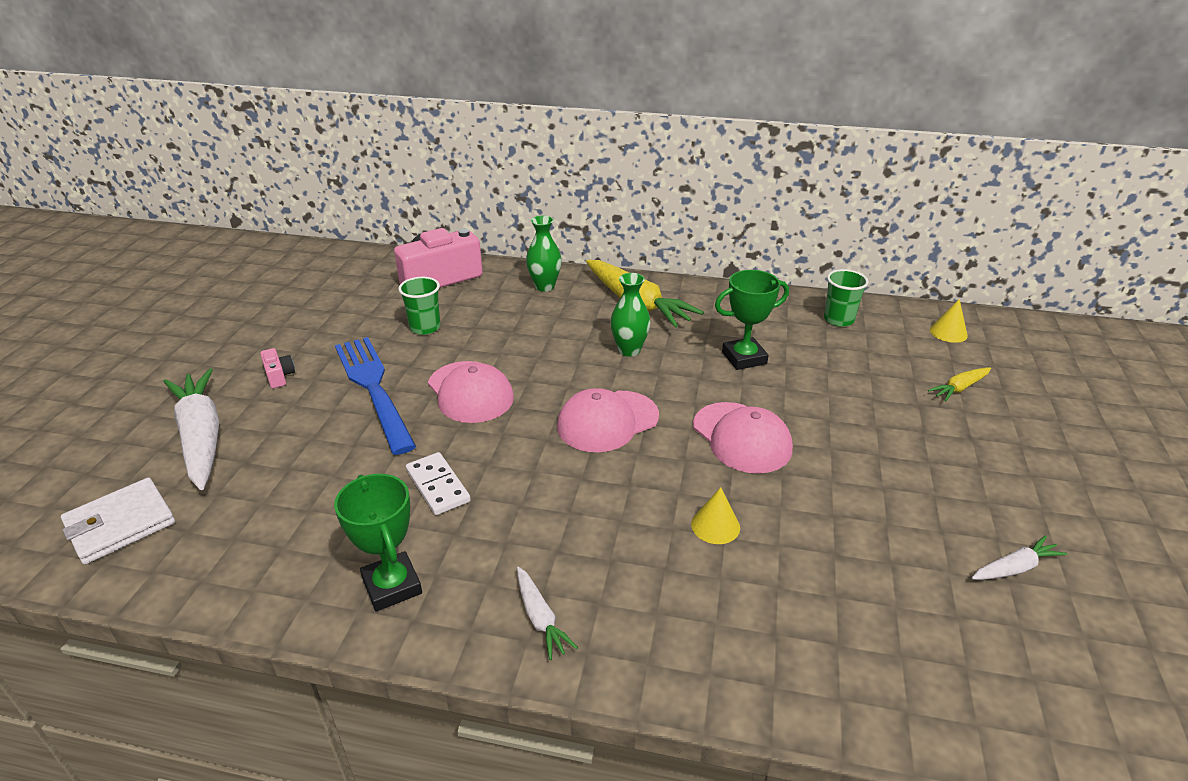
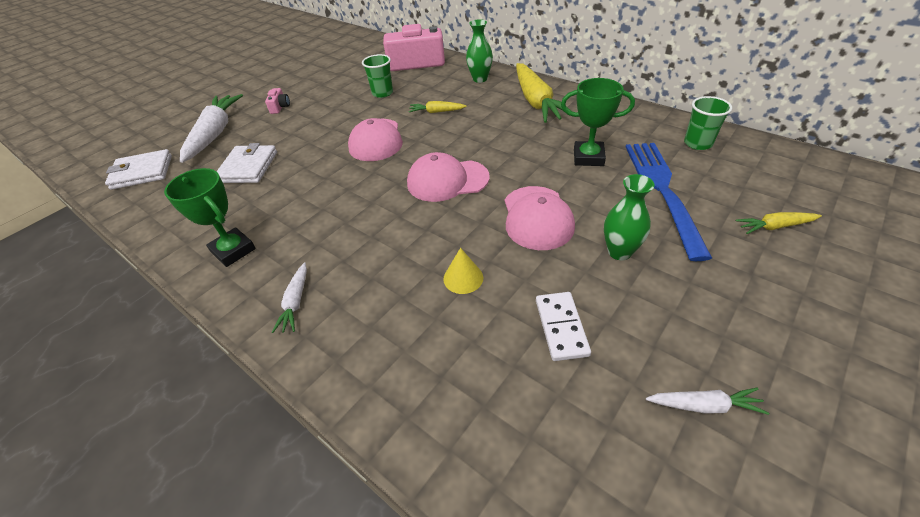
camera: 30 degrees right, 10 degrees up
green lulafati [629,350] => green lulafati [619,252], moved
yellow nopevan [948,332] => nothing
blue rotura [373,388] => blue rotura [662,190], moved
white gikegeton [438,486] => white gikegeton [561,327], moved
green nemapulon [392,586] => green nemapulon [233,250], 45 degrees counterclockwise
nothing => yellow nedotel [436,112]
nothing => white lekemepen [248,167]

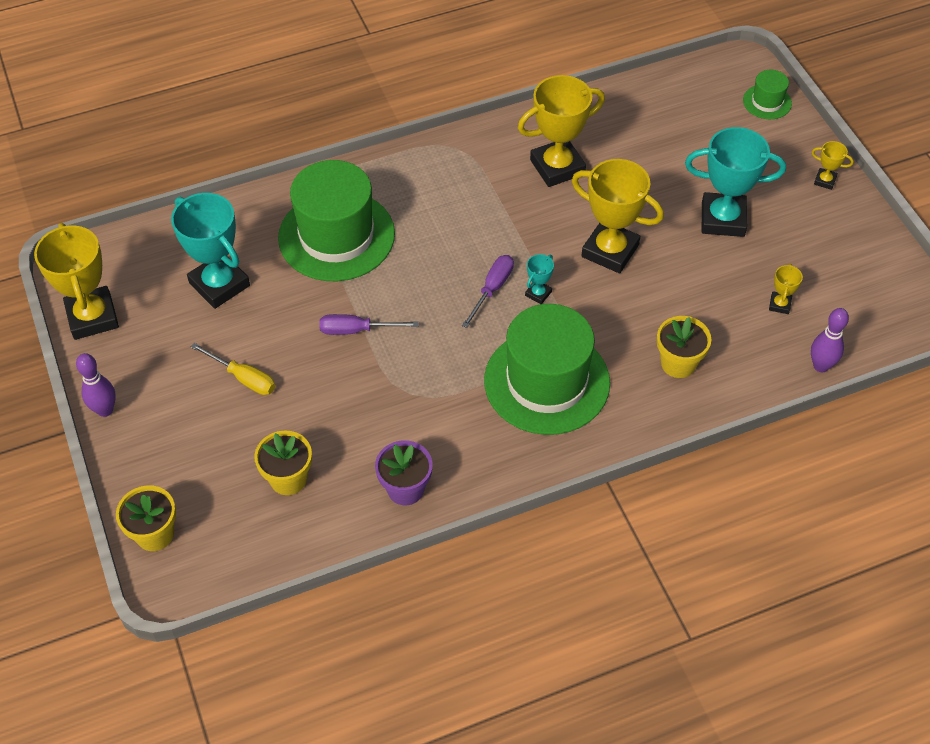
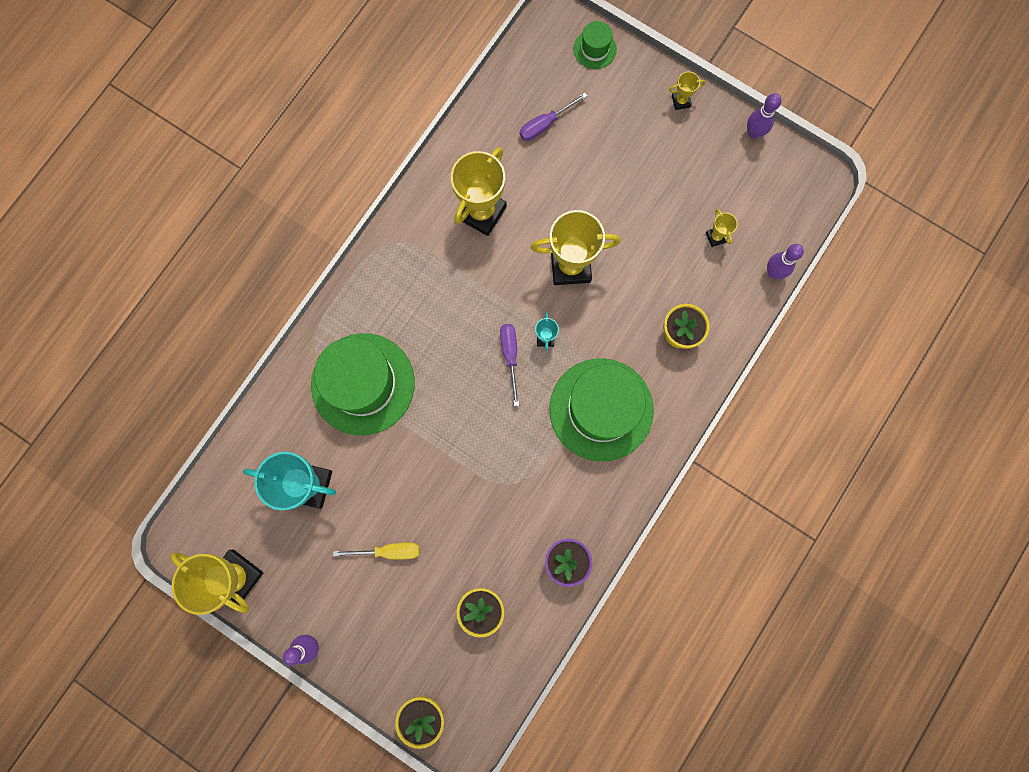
camera: 35 degrees left, 25 degrees up
turquoise nemapulon [723,219] => nothing
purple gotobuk [356,330] => purple gotobuk [545,124], moved
nothing => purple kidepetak [753,133]

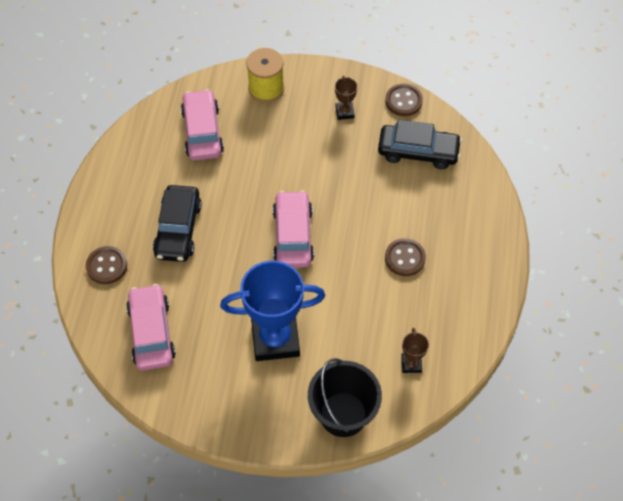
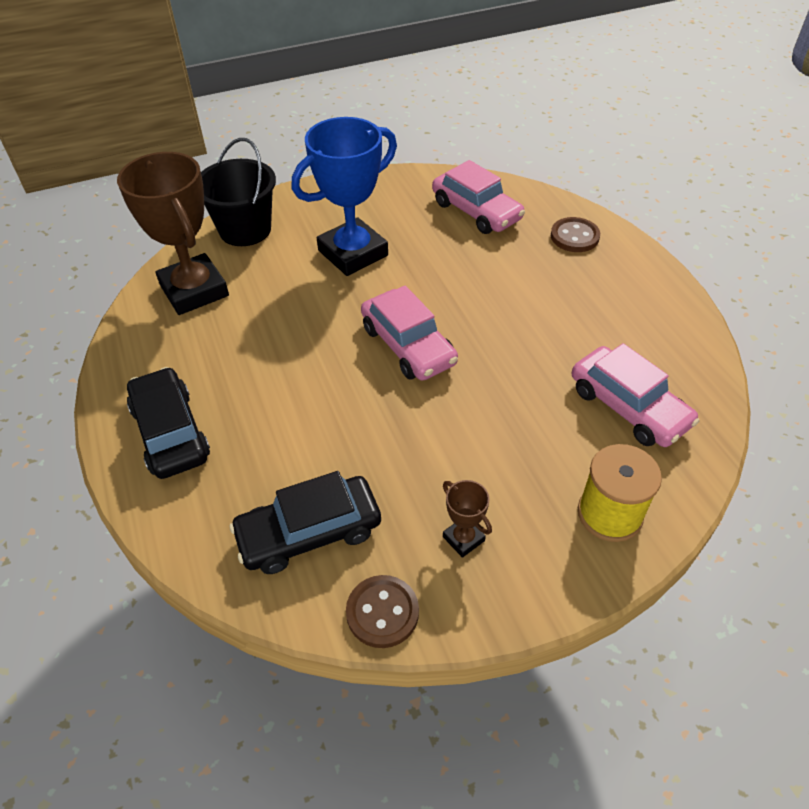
camera: 150 degrees right, 10 degrees down
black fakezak [178,229] => black fakezak [170,432], moved
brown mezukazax [405,258] => nothing
brown nemapulon [411,364] => brown nemapulon [194,290], x2.33

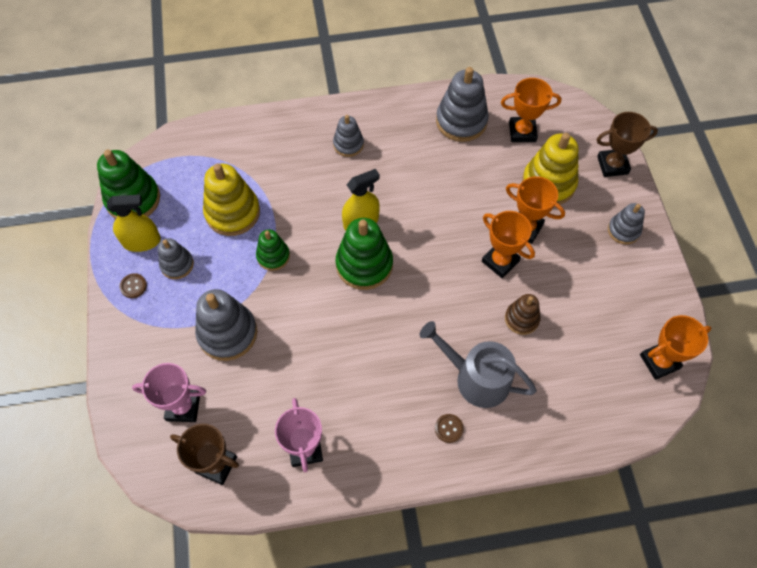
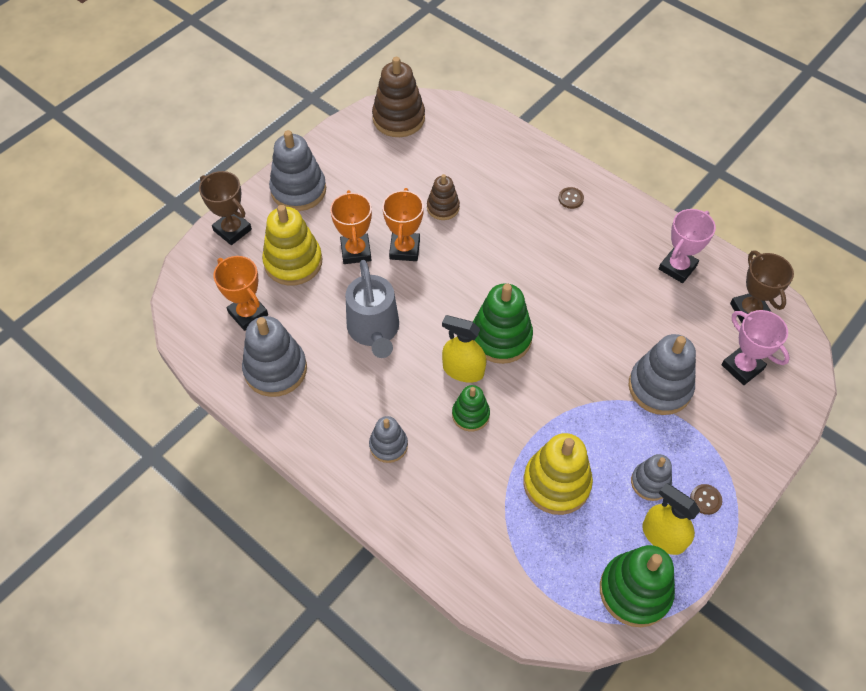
camera: 130 degrees left, 5 degrees down
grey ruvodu [623,230] => grey ruvodu [298,190], x1.71
green ruvodu [273,256] => green ruvodu [470,414], moved
orange nemapulon [659,362] => brown ruvodu [398,118]
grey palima [476,378] => grey palima [374,330], moved

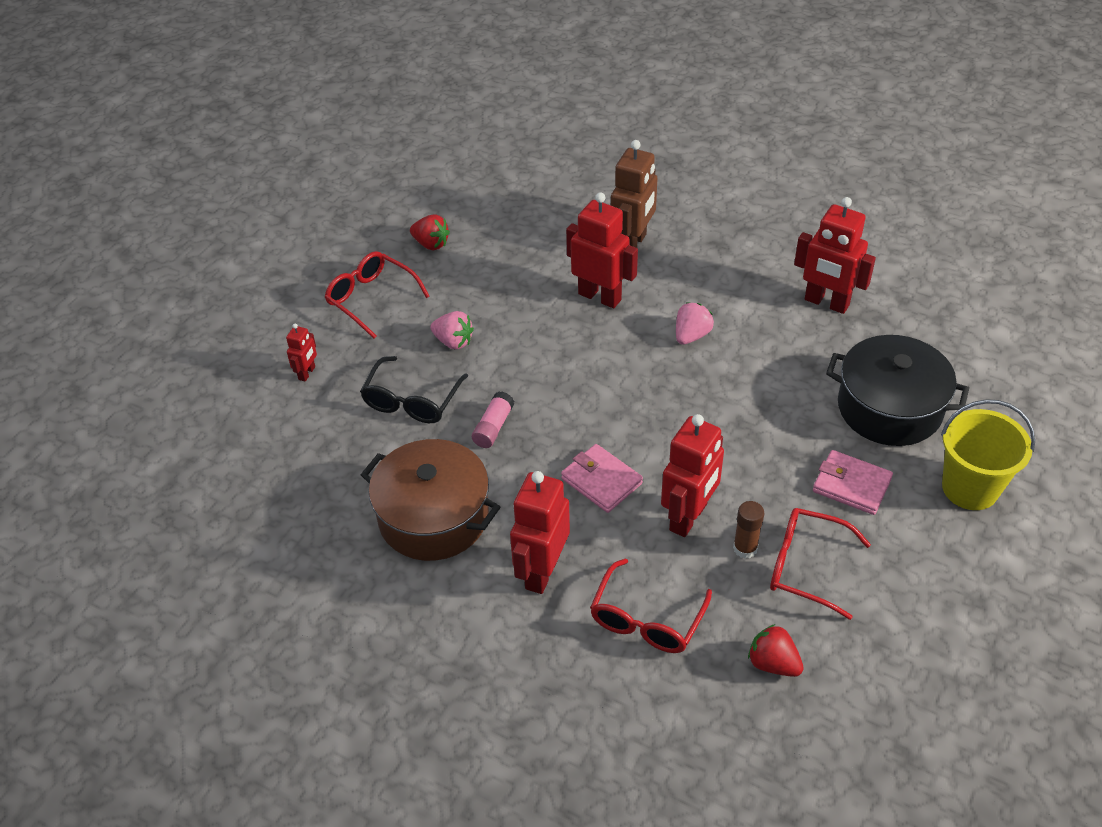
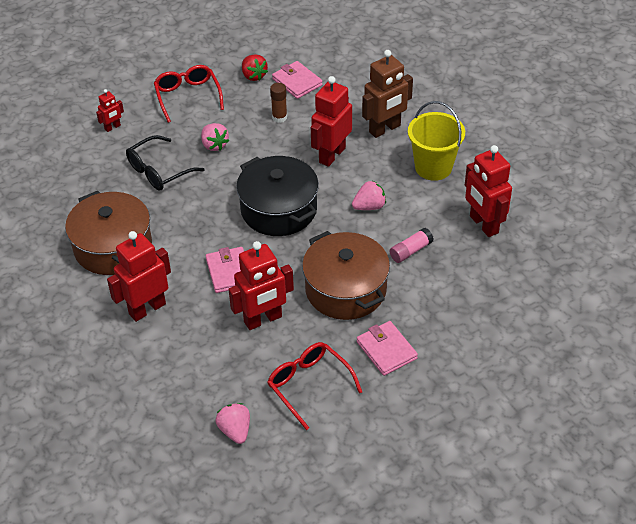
camera: 30 degrees right, 0 degrees up
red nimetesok [600,296] => red nimetesok [331,155], 120 degrees counterclockwise
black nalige [889,408] => black nalige [278,209], moved
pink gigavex [493,427] => pink gigavex [410,251], moved
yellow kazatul [970,488] => yellow kazatul [433,167], moved
brown gigavex [745,548] => brown gigavex [279,117], moved
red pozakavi [646,619] => nothing
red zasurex [773,663] => pink zasurex [235,430]
nothing => pink lekemepen [297,82]
nothing => brown nalige [345,289]

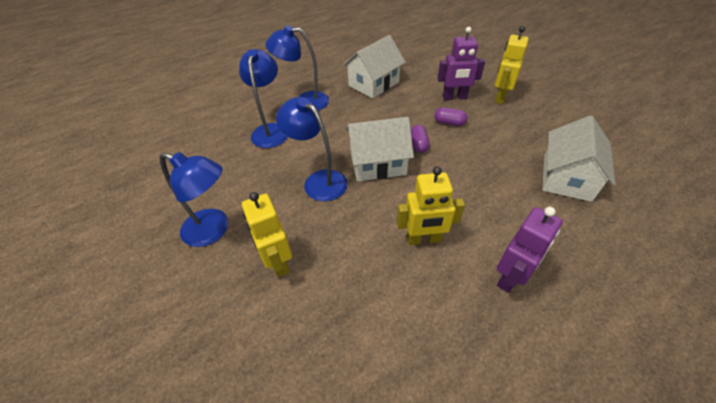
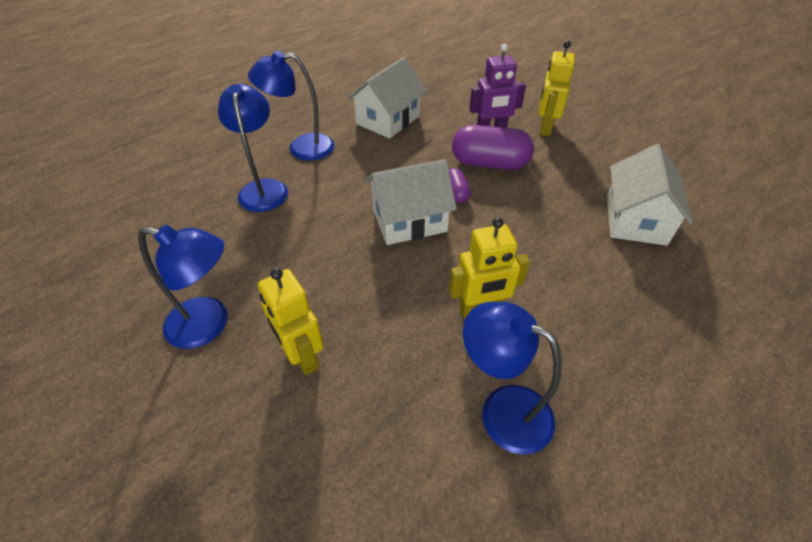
camera: 10 degrees left, 0 degrees up
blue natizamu [318,180] => blue natizamu [502,410], moved
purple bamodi [449,123] => purple bamodi [489,163], x2.00
purple nimetesok [510,277] => nothing

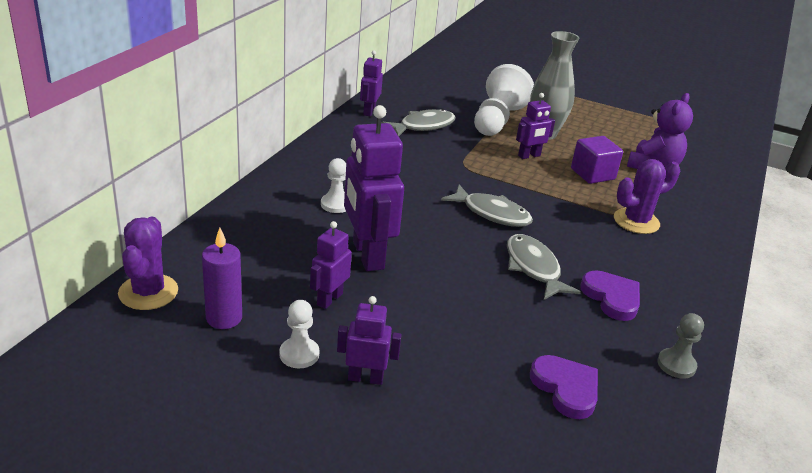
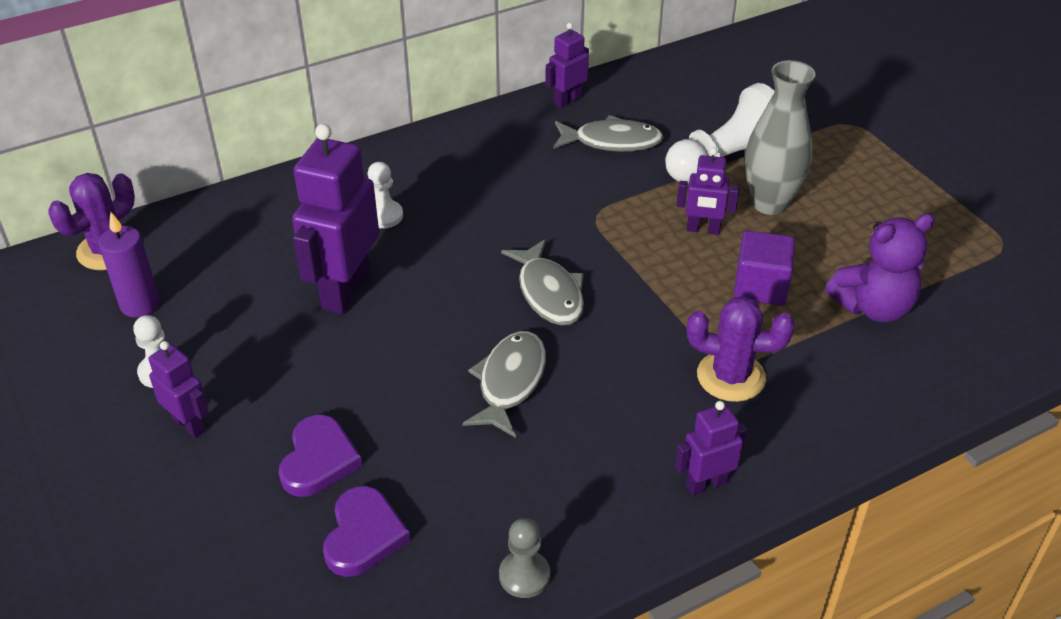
camera: 40 degrees right, 10 degrees up
purple nimetesok [329,299] => purple nimetesok [706,484], moved
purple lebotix [612,298] => purple lebotix [319,460], moved

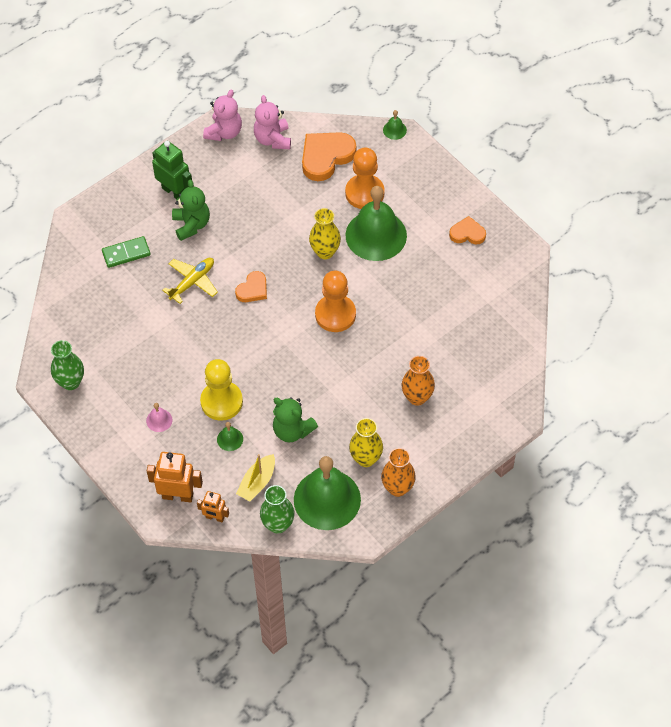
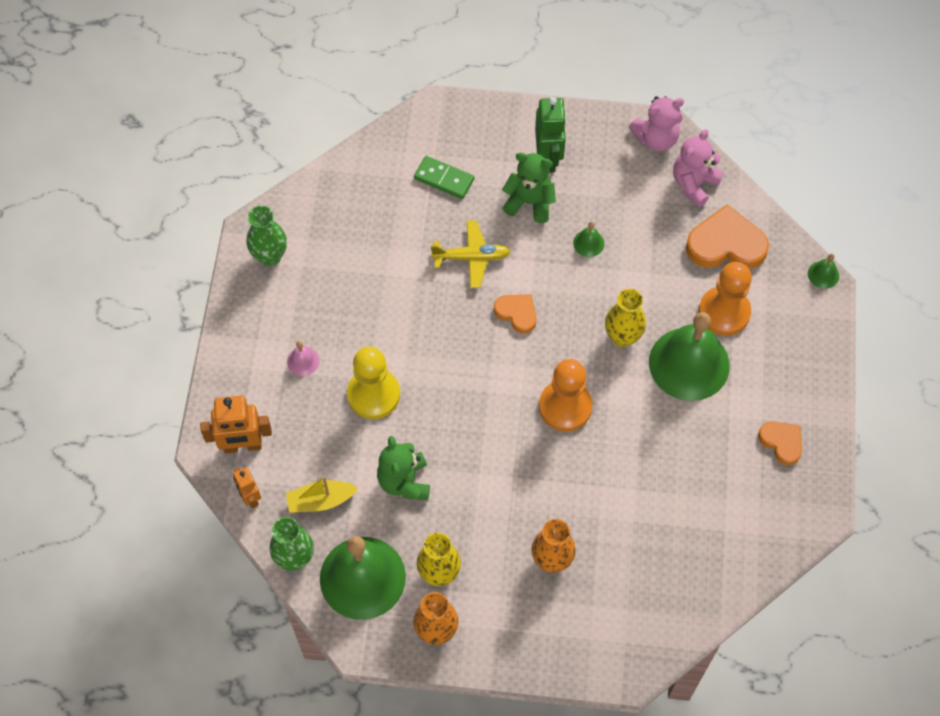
camera: 45 degrees right, 5 degrees up
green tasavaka [191,225] => green tasavaka [529,202], 105 degrees counterclockwise
orange lebotix [253,289] => orange lebotix [517,313], 135 degrees counterclockwise
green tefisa [230,439] => green tefisa [588,243], moved
orange nimetesok [178,495] => orange nimetesok [242,446], 120 degrees clockwise

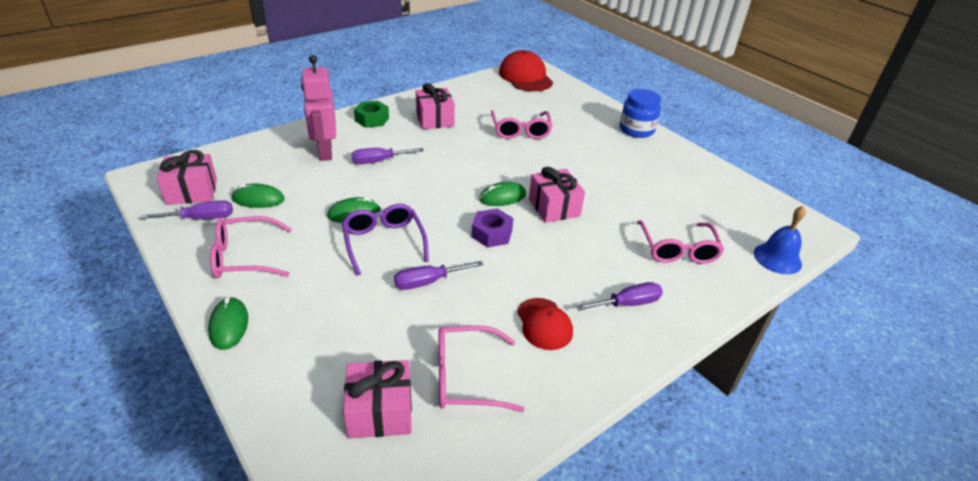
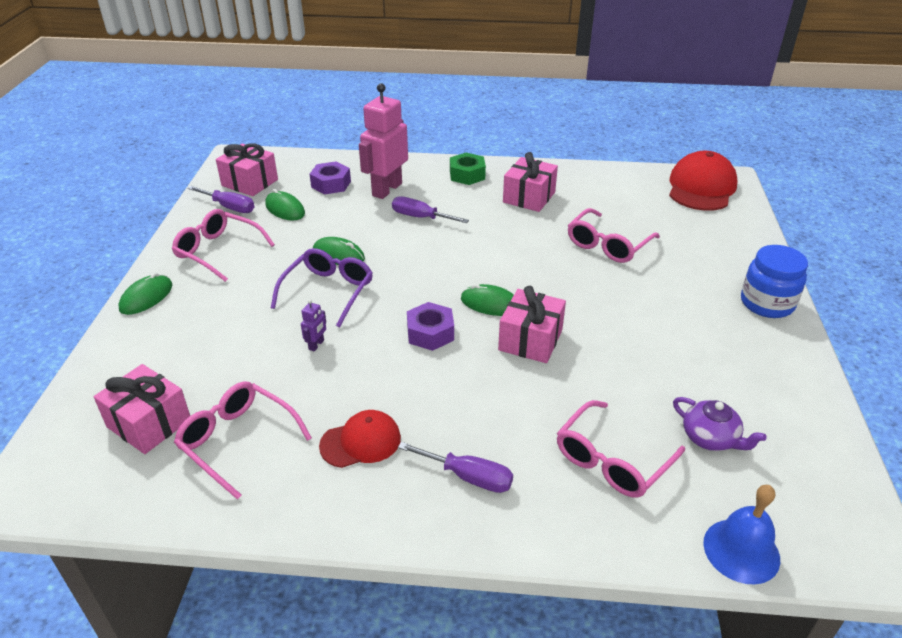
camera: 45 degrees right, 0 degrees up
purple gotobuk [428,282] => purple nimetesok [316,345]
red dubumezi [544,324] => red dubumezi [361,442], 135 degrees counterclockwise
nothing => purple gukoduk [331,184]
nothing => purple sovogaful [710,438]

